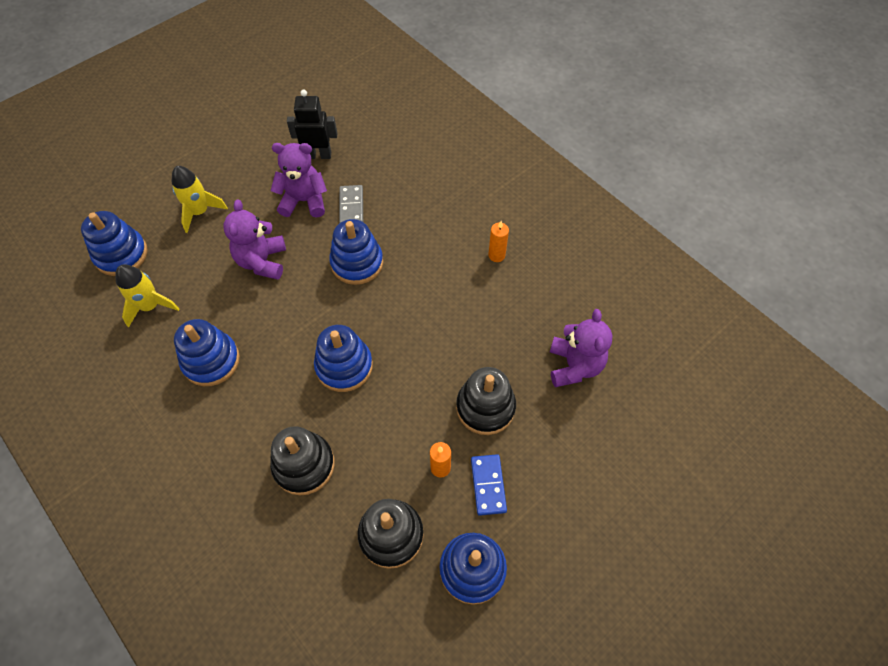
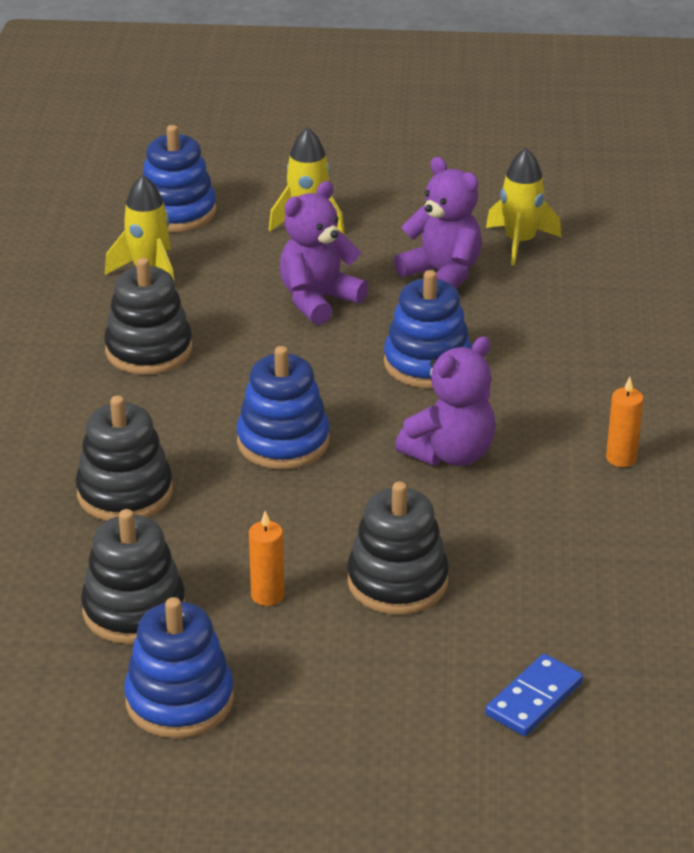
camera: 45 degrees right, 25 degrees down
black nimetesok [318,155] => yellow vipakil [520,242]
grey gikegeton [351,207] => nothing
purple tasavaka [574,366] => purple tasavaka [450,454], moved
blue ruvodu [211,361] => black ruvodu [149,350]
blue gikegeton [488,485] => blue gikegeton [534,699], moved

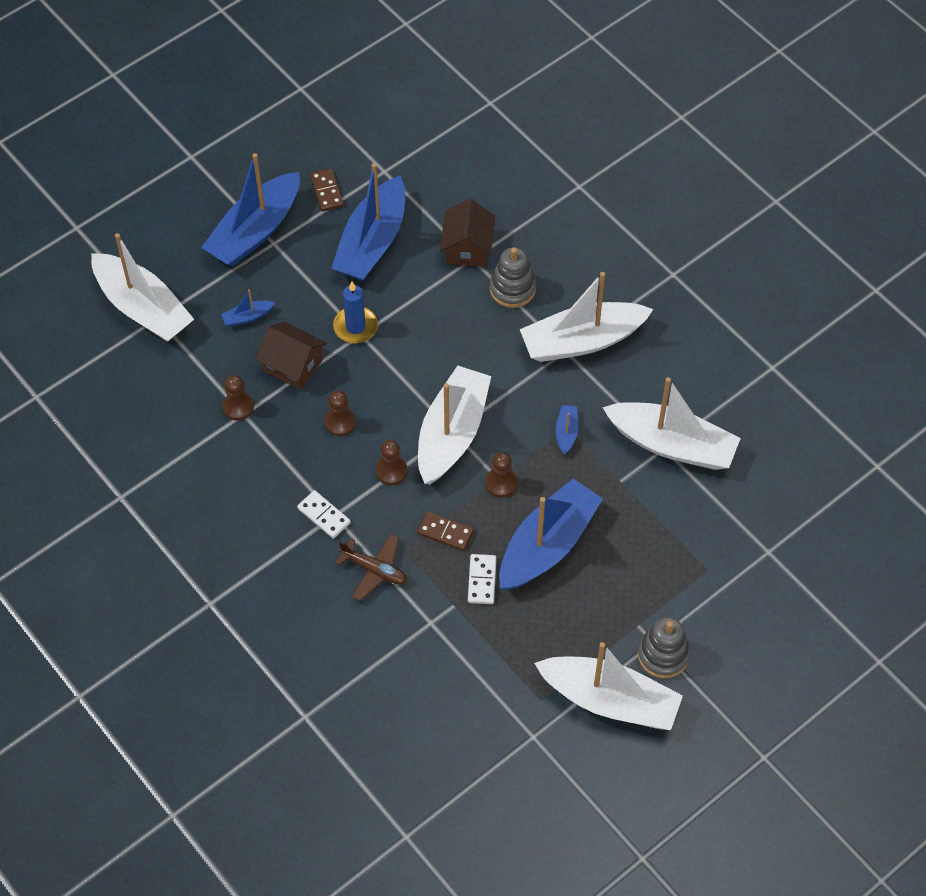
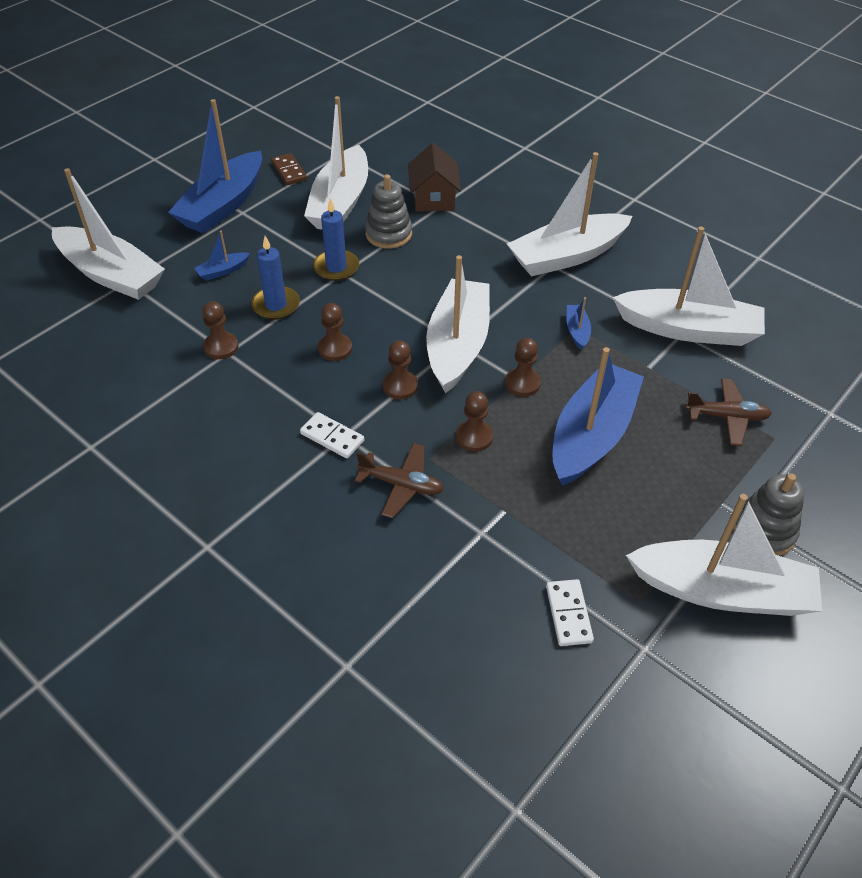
camera: 10 degrees left, 10 degrees down
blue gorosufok [372,242] => white gorosufok [340,203]
grey ruvodu [512,289] => grey ruvodu [388,234], moved
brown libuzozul [293,365] => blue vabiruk [276,305]
brown gikegeton [445,532] => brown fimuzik [474,437]
white gikegeton [482,580] => white gikegeton [568,614], moved
nothing => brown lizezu [726,417]

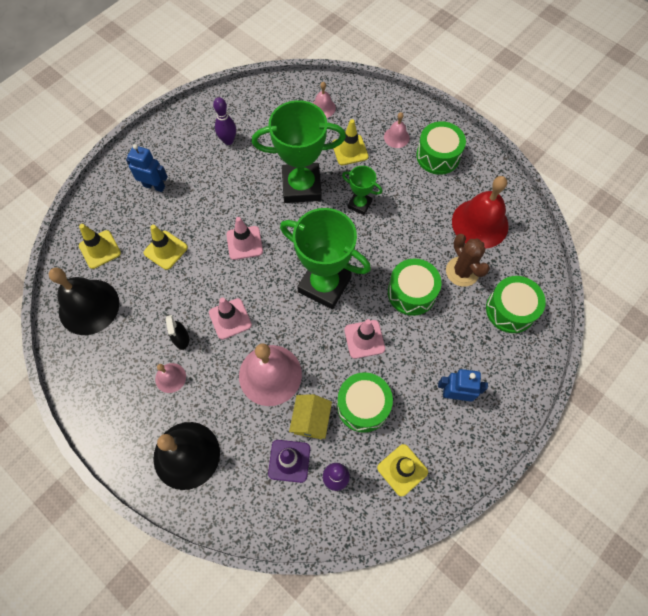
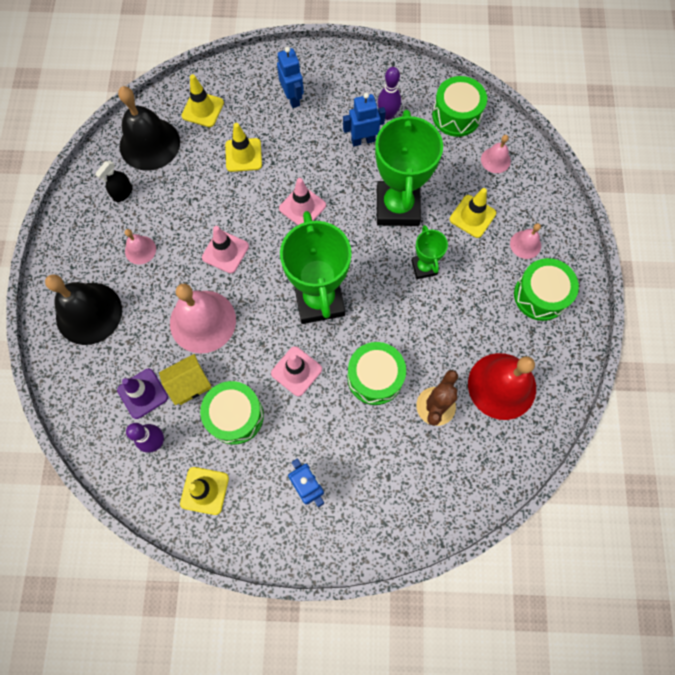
camera: 50 degrees right, 5 degrees up
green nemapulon [301,186] => green nemapulon [397,207], 45 degrees clockwise
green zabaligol [510,310] => green zabaligol [456,115], moved
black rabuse [181,339] => black rabuse [123,193], moved
nothing => blue nimetesok [363,140]

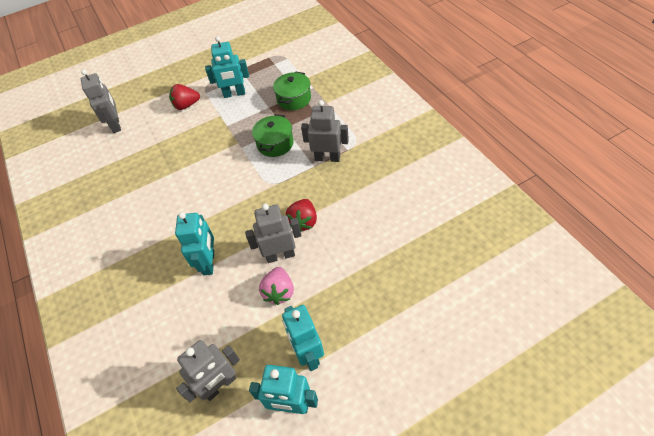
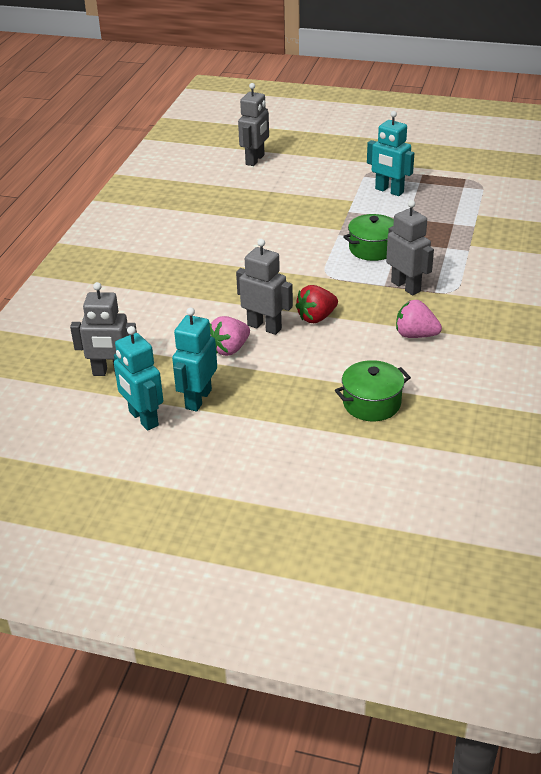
camera: 40 degrees right, 15 degrees down
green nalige [294,99] => green nalige [371,403], moved
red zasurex [186,105] => nothing
turquoise nimetesok [209,263] => nothing
nothing => pink zasurex [415,335]

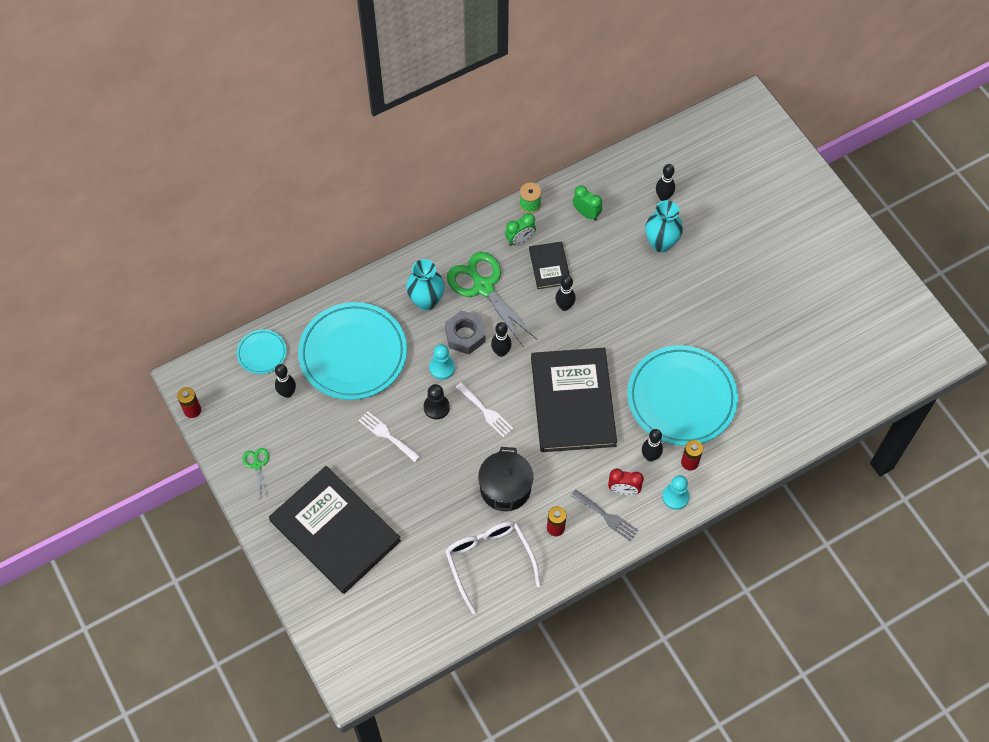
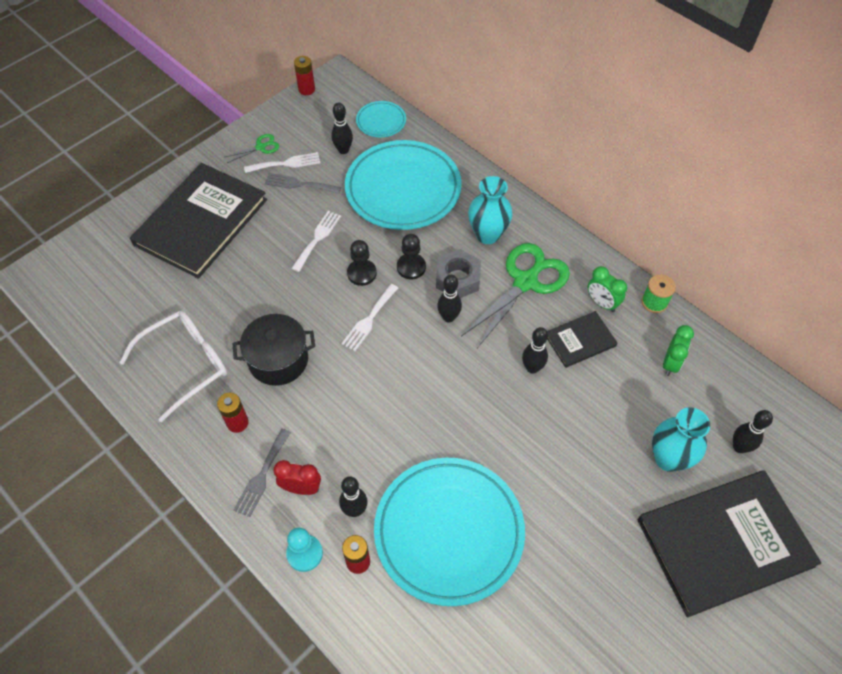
camera: 75 degrees right, 5 degrees down
turquoise fimuzik [442,368] => black fimuzik [411,267]
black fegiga [572,401] => black fegiga [724,543], moved
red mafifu [623,490] => red mafifu [301,488], 105 degrees clockwise
nothing => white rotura [286,163]
nothing => grey rotura [299,184]

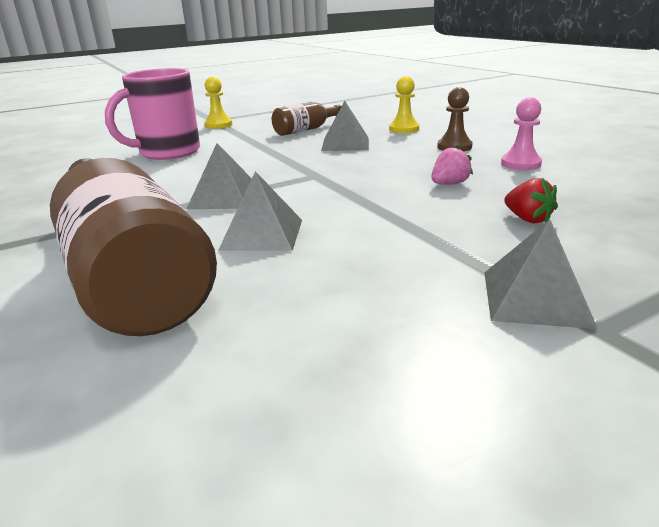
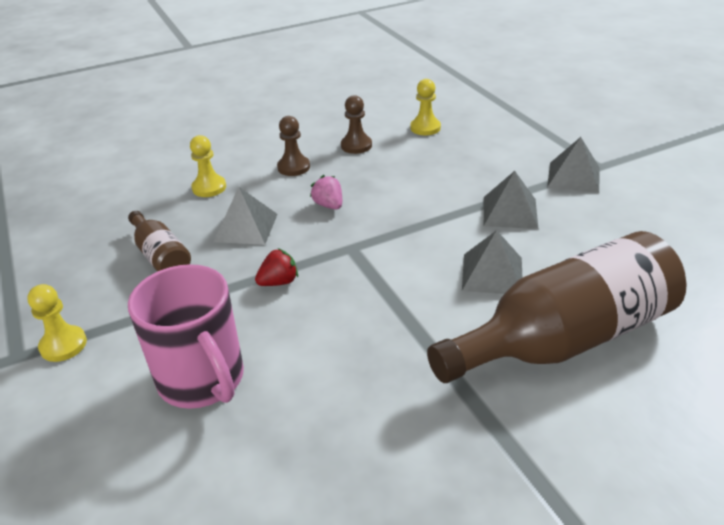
camera: 85 degrees left, 10 degrees up
pink fimuzik [520,164] => brown fimuzik [356,145]
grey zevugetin [224,197] => grey zevugetin [510,212], moved
pink zasurex [449,184] => pink zasurex [329,205], moved
red zasurex [527,219] => red zasurex [279,282], moved
nothing => yellow fimuzik [425,128]

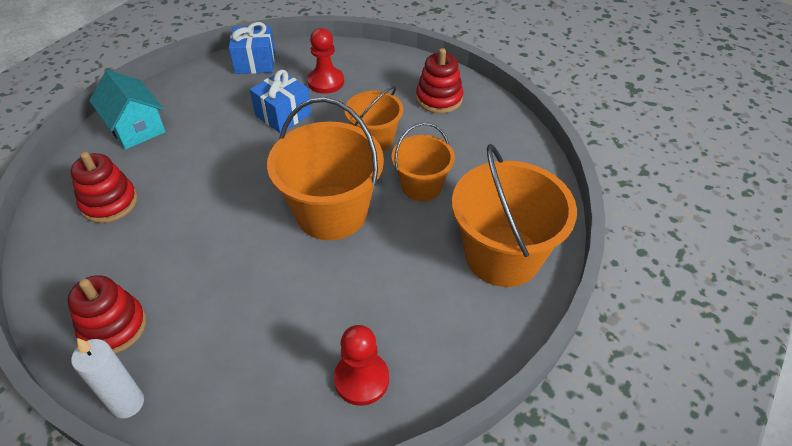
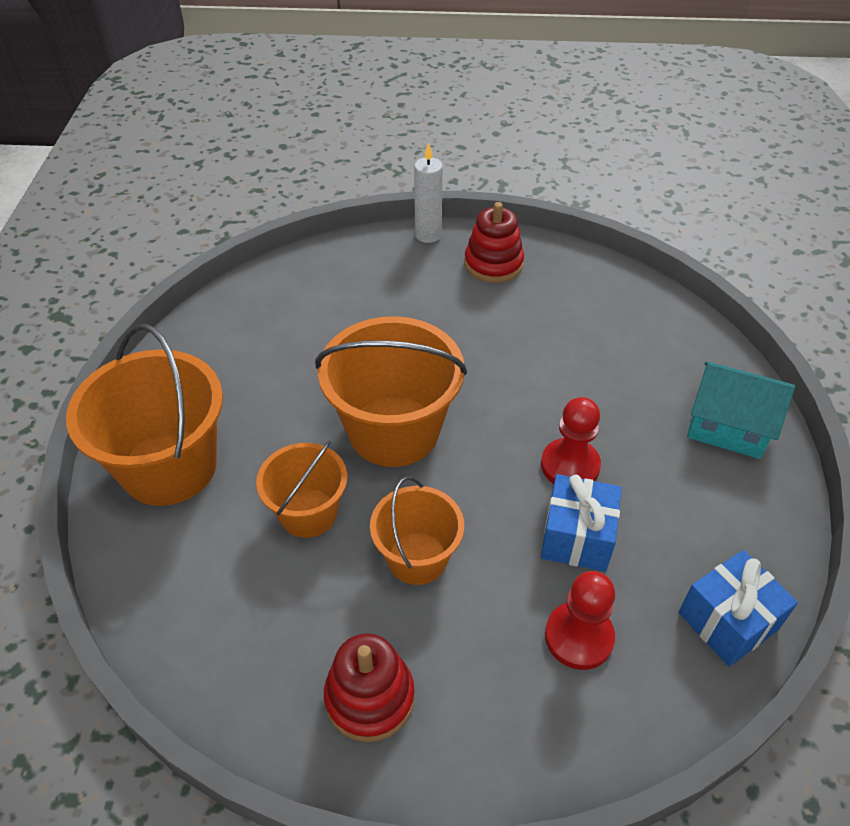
camera: 150 degrees right, 0 degrees up
red ruvodu [109,203] => nothing
red fimuzik [361,379] => red fimuzik [570,465], moved

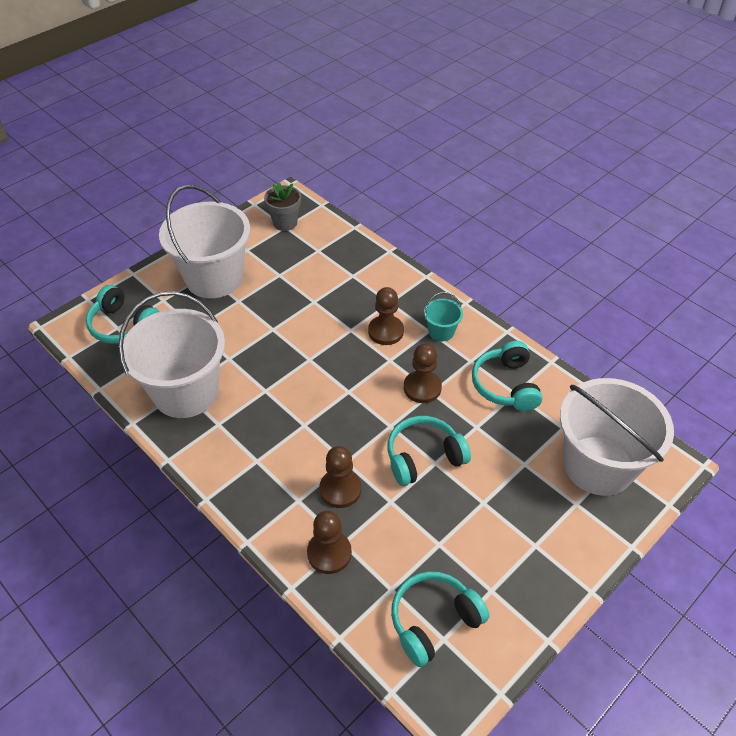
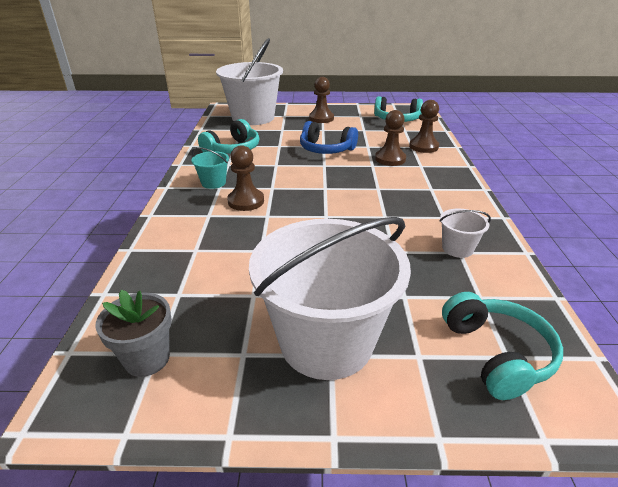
camera: 135 degrees left, 15 degrees down
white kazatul [186,392] => white kazatul [457,248], x0.42
brown fimuzik [422,388] => brown fimuzik [321,118], moved
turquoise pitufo [423,457] => blue pitufo [326,149]

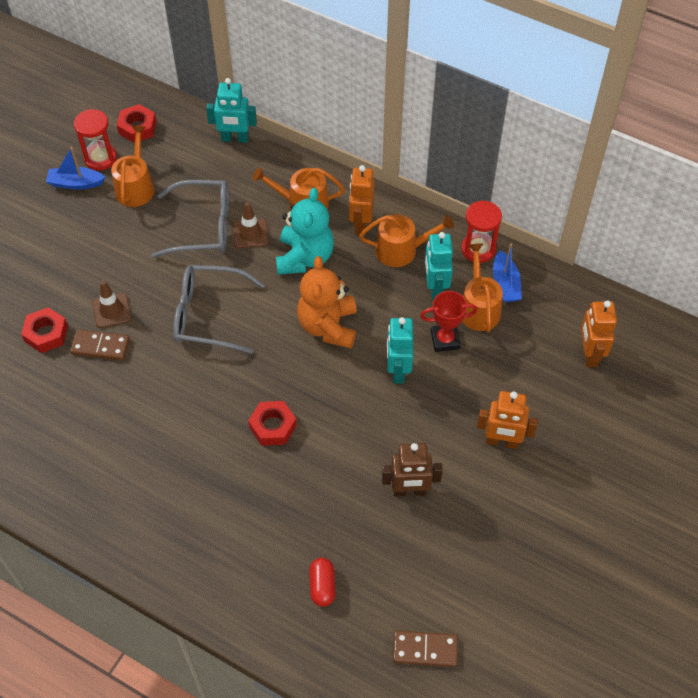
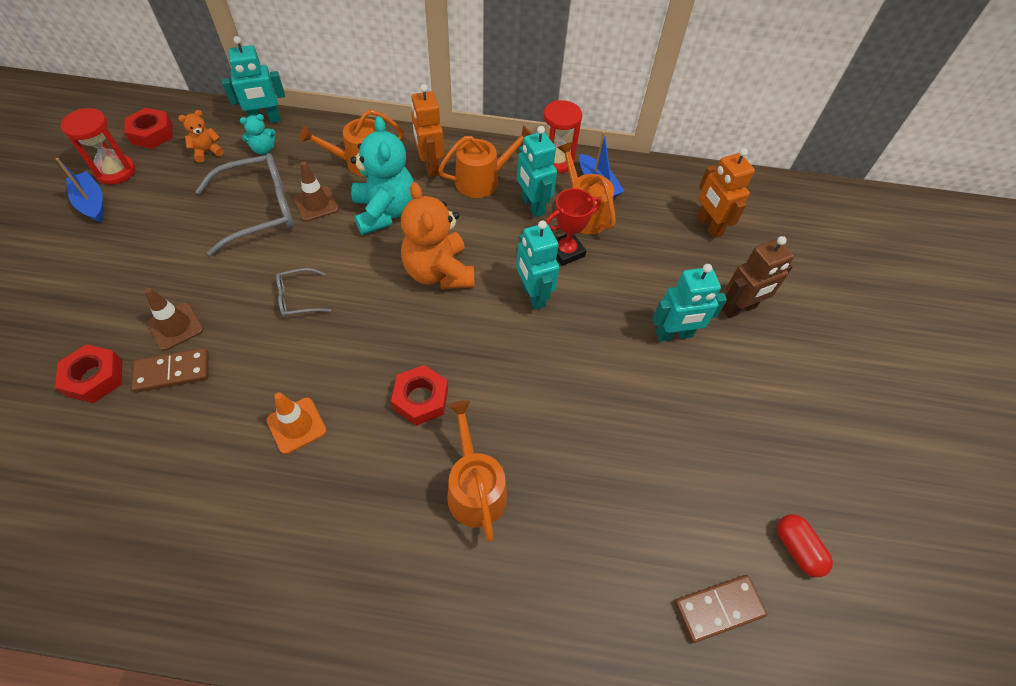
camera: 25 degrees left, 0 degrees up
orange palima [135,186] => orange palima [475,488], moved
blue gorosufok [76,183] => blue gorosufok [92,203], 75 degrees clockwise
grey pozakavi [208,315] => grey pozakavi [298,298], x0.50
orange nimetesok [502,441] => turquoise nimetesok [674,335]
brown nimetesok [409,491] => brown nimetesok [739,309], moved
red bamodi [322,586] => red bamodi [797,549], moved
nothing => orange tasavaka [207,152]
nothing => turquoise tasavaka [263,149]
nothing => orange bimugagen [296,425]

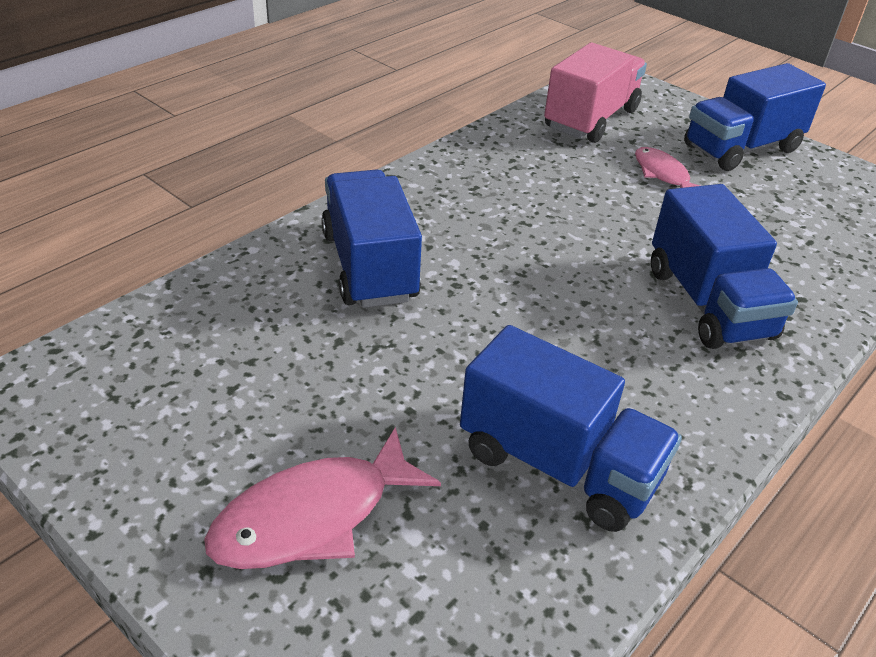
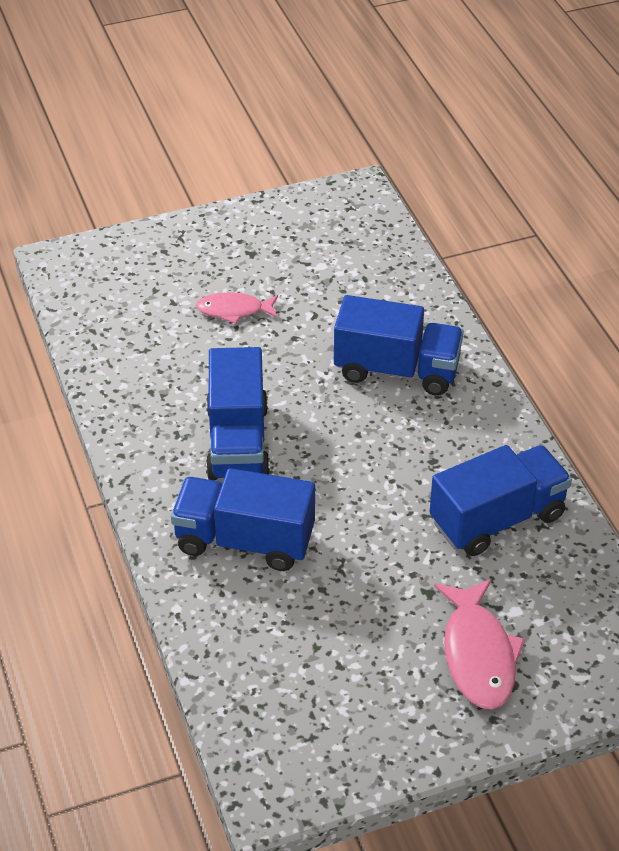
camera: 60 degrees left, 5 degrees up
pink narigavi [591,119] => nothing
blue narigavi [741,148] => blue narigavi [238,442], moved

